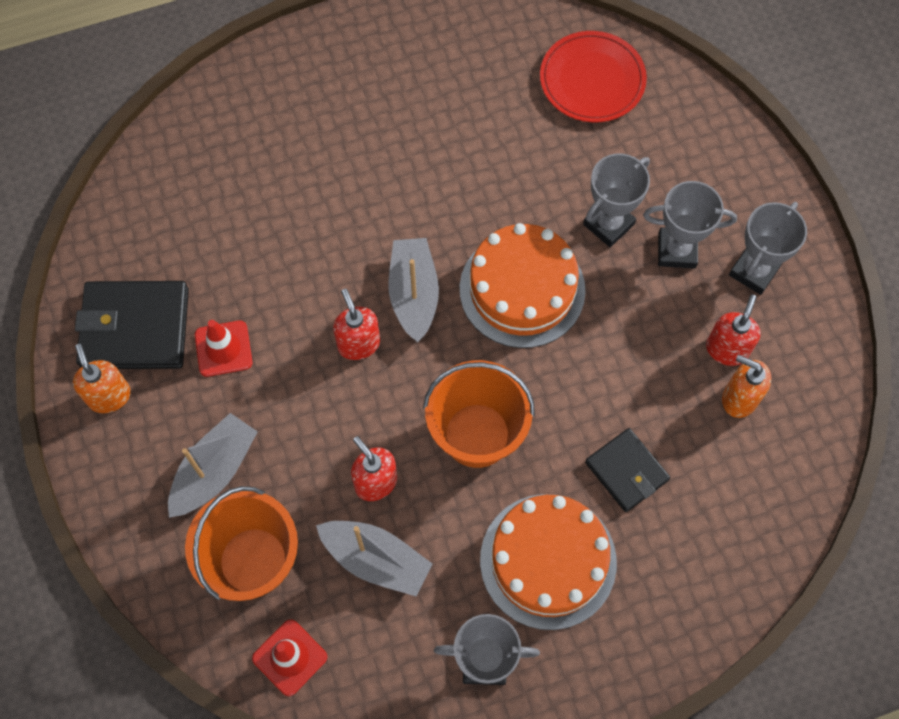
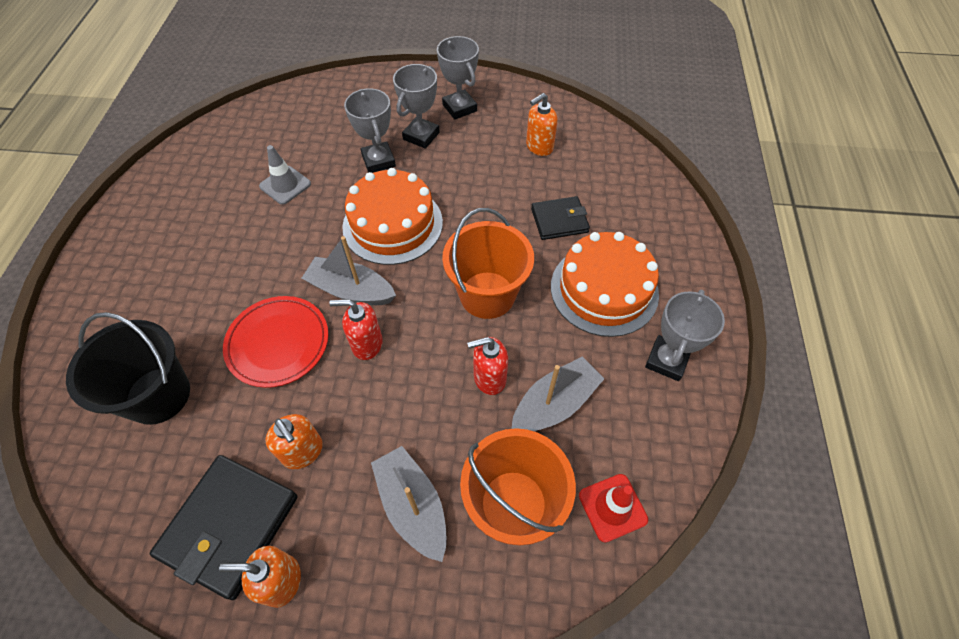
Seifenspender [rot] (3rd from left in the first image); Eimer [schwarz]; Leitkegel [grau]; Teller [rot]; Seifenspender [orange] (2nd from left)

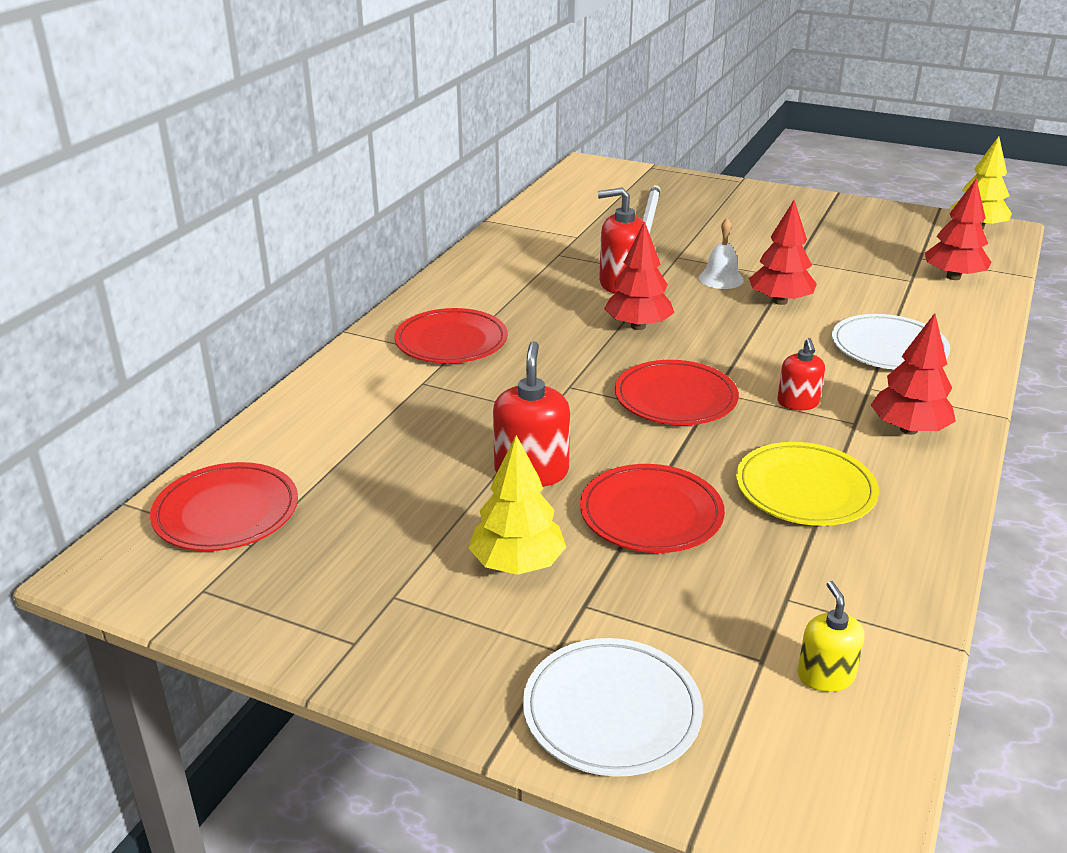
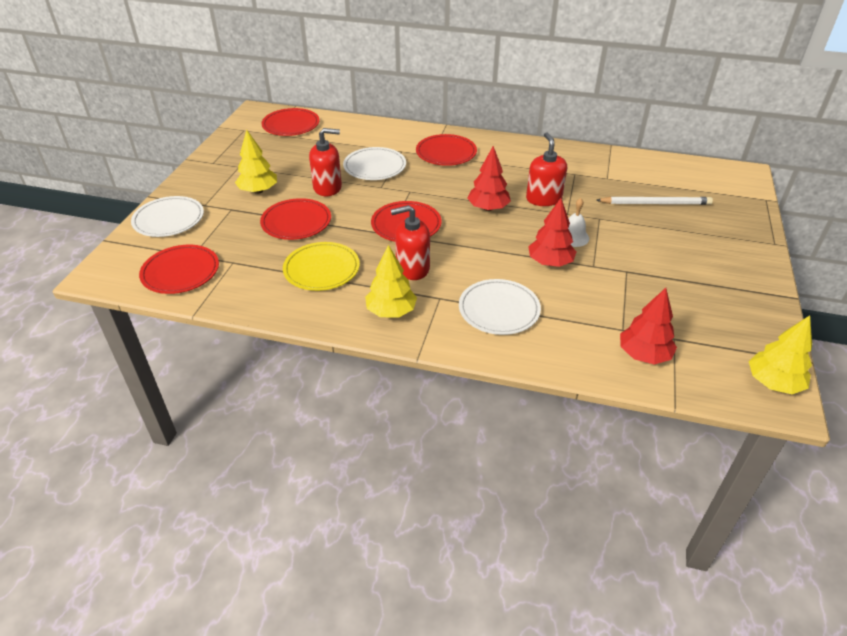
Teller [weiß] (2nd from left); Teller [rot] (1st from left); Baum [gelb] (2nd from left); Seifenspender [rot] (2nd from left)

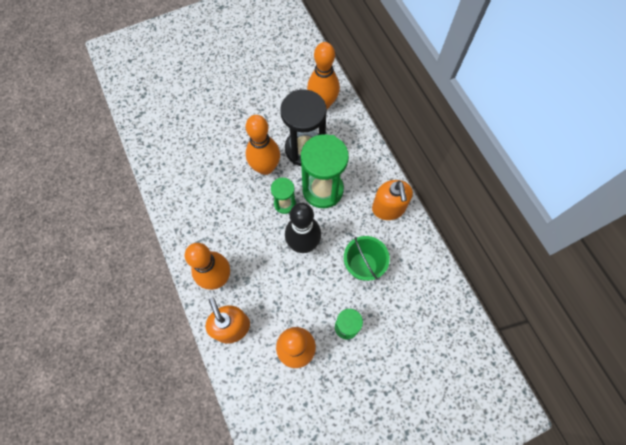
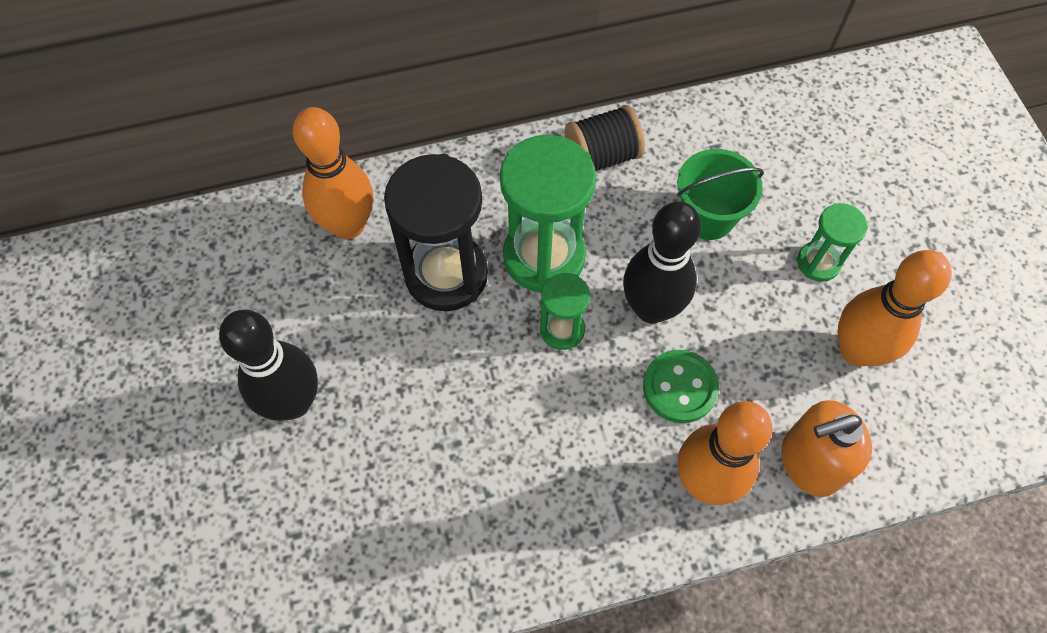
Bowlingkegel [orange] (2nd from left in the first image); Bowlingkegel [schwarz] (1st from left); Knopf [grün]; Garnrolle [schwarz]

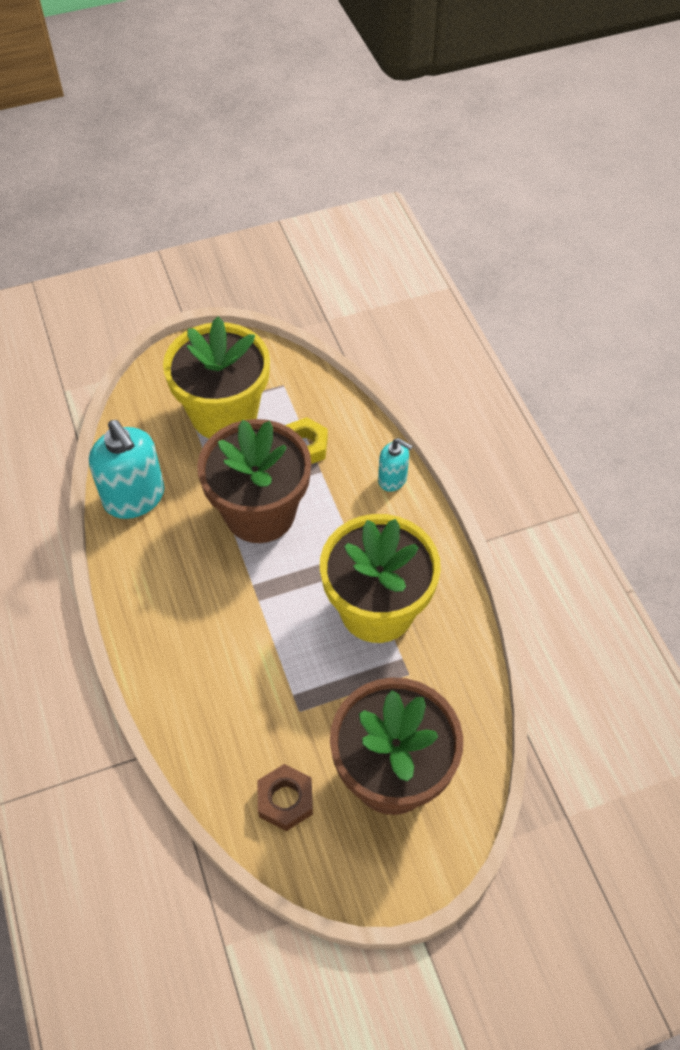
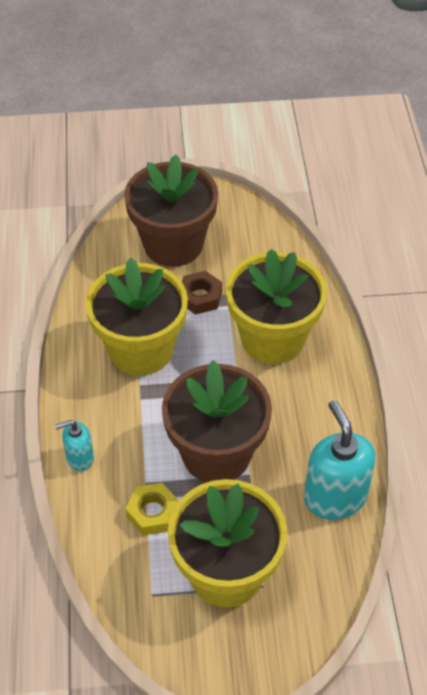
Blumentopf [gelb] (3rd from left); Sechskantmutter [braun]; Seifenspender [türkis] (1st from left)

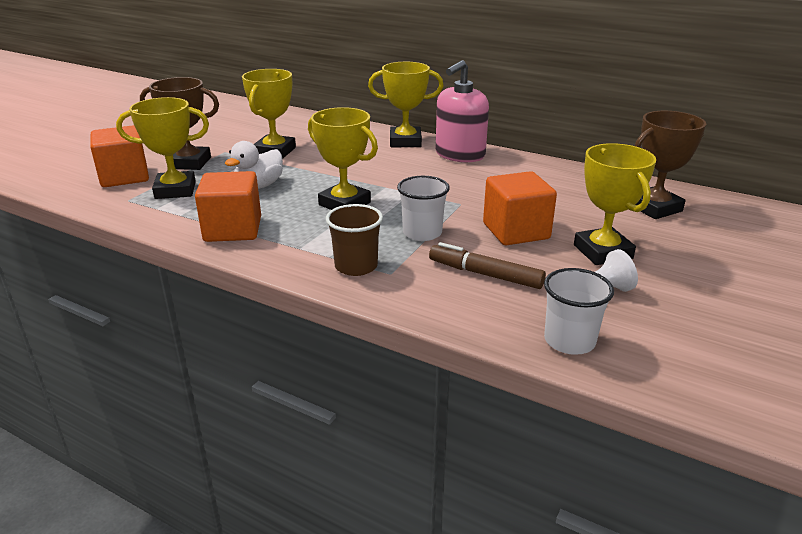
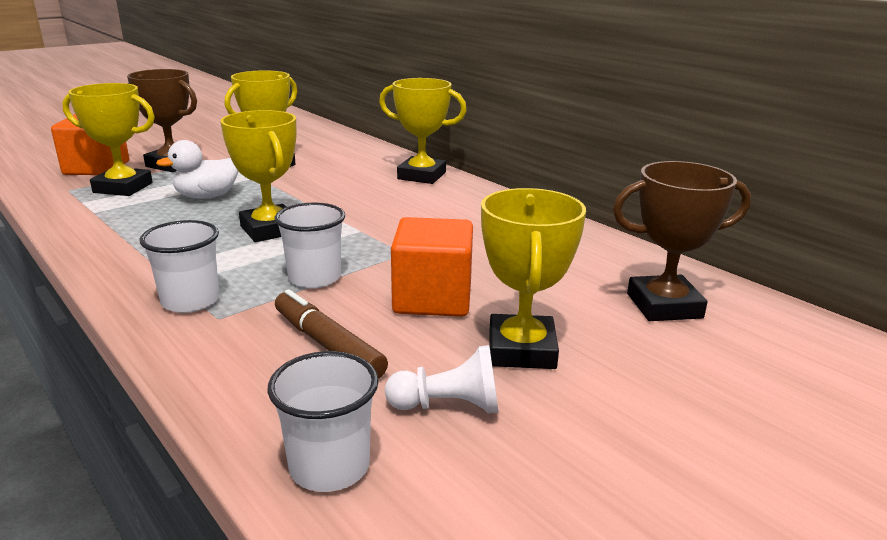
Kubus [orange] (2nd from left in the first image); Seifenspender [rosa]; Becher [weiß] (1st from left)

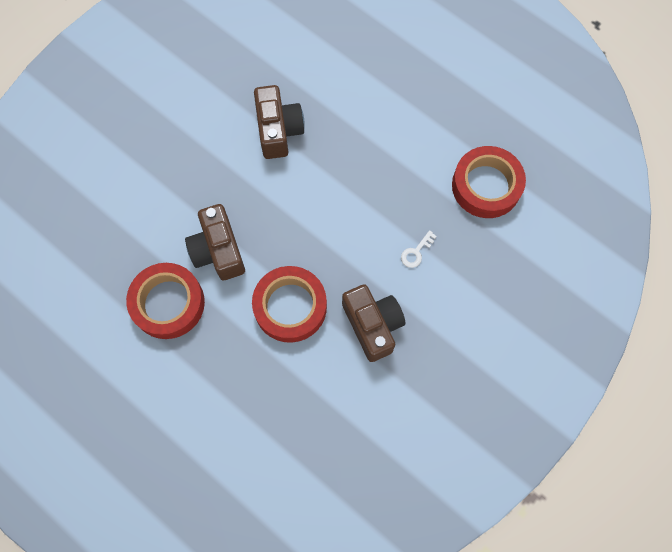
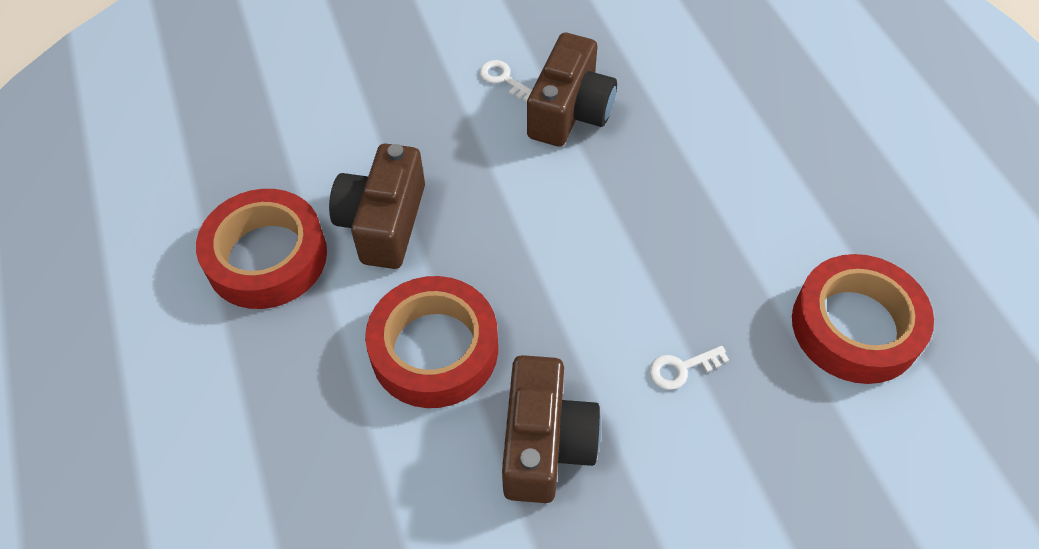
Schlüssel [weiß] (1st from left)

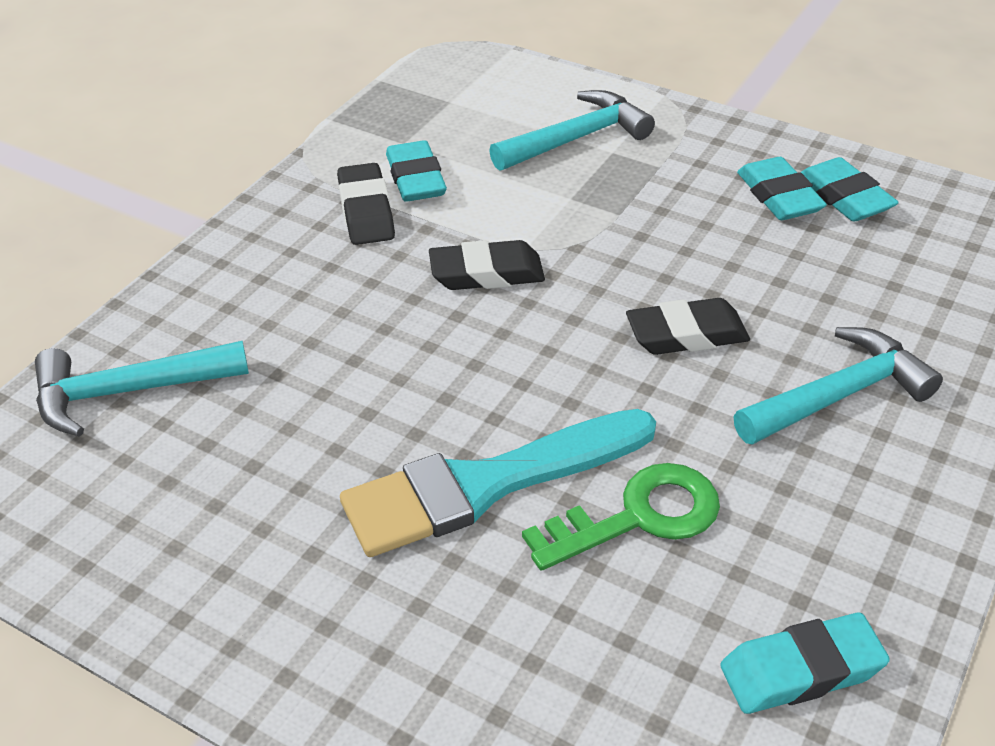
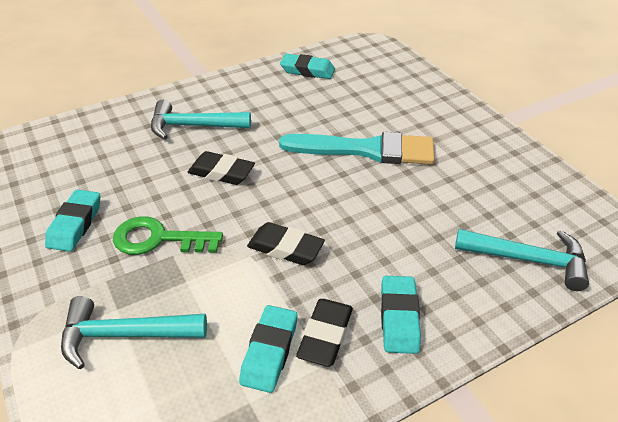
Schlüssel [grün]; Radiergummi [türkis] (4th from left)

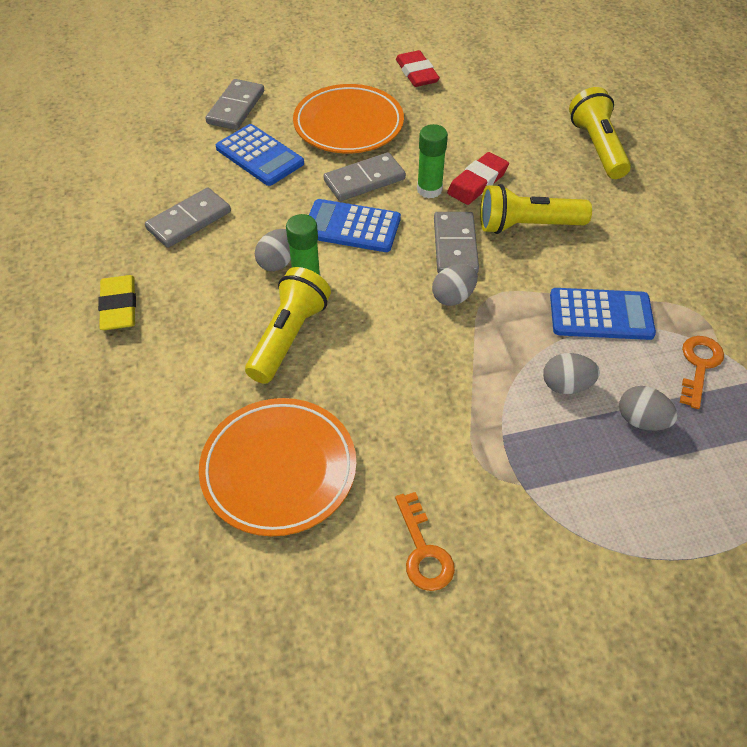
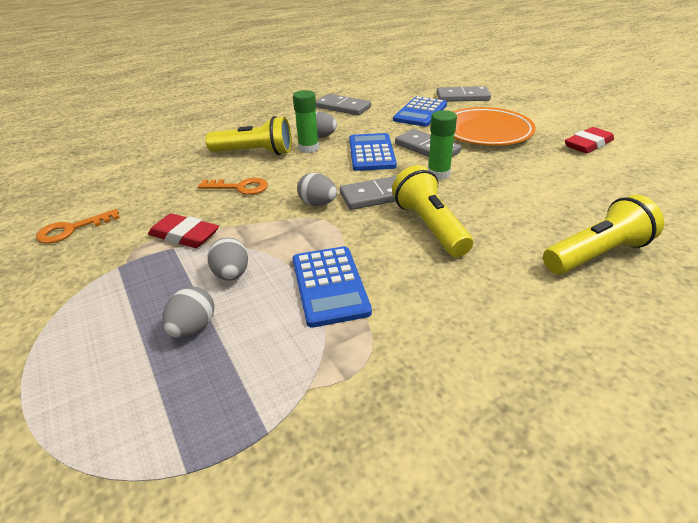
Radiergummi [gelb]; Teller [orange] (1st from left in the first image); Radiergummi [rot] (1st from left); Schlüssel [orange] (2nd from left)

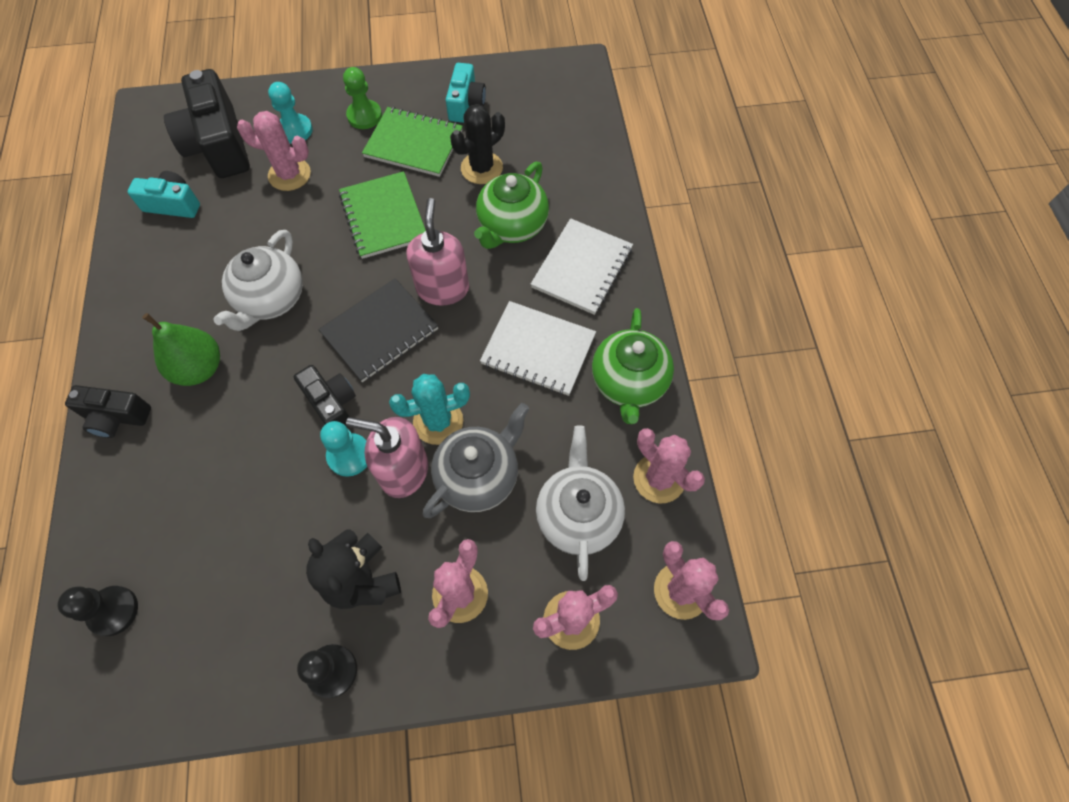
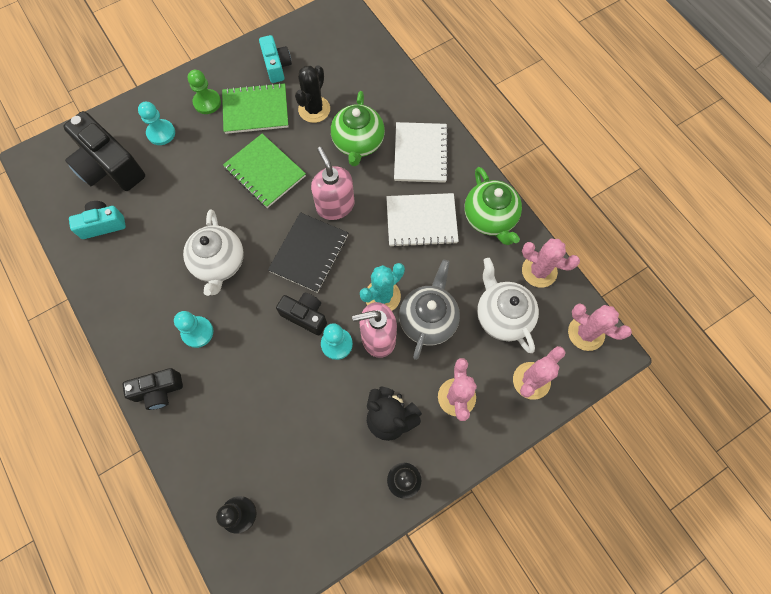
Kaktus [rosa] (1st from left in the first image); Bauer [türkis] (2nd from left)

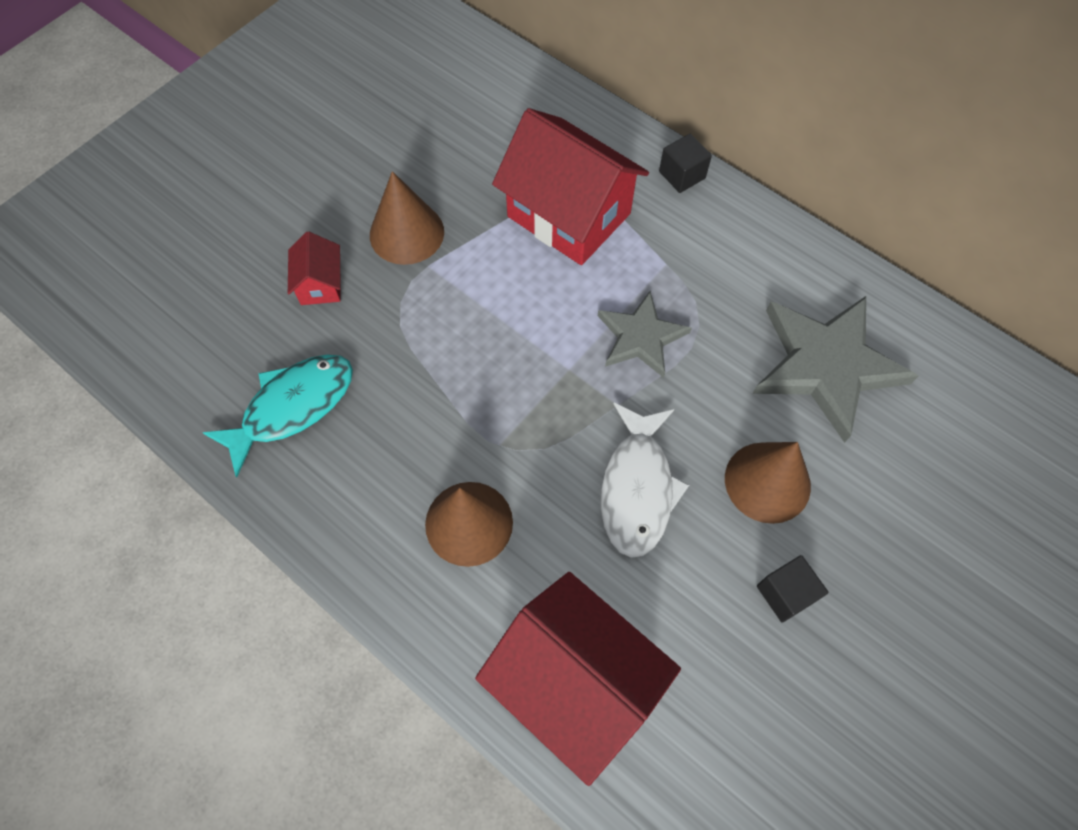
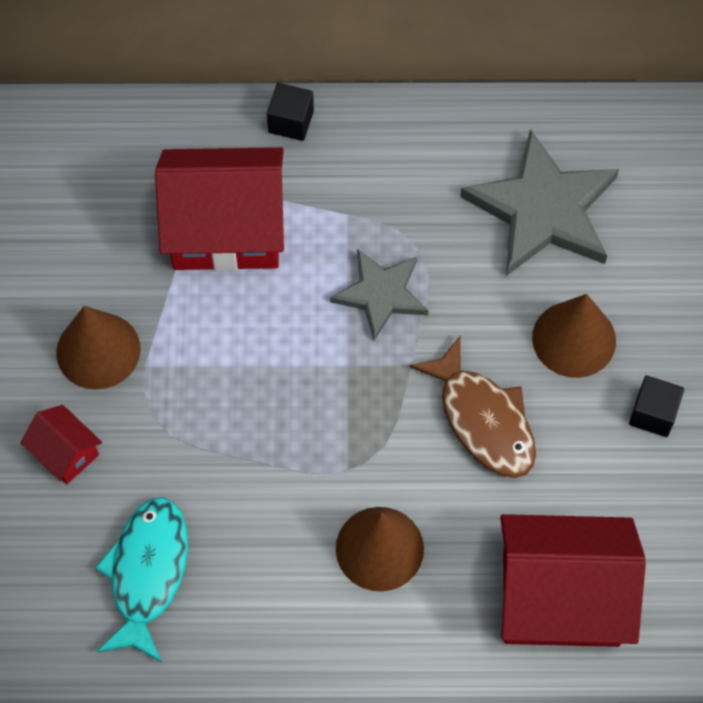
Fisch [braun]

